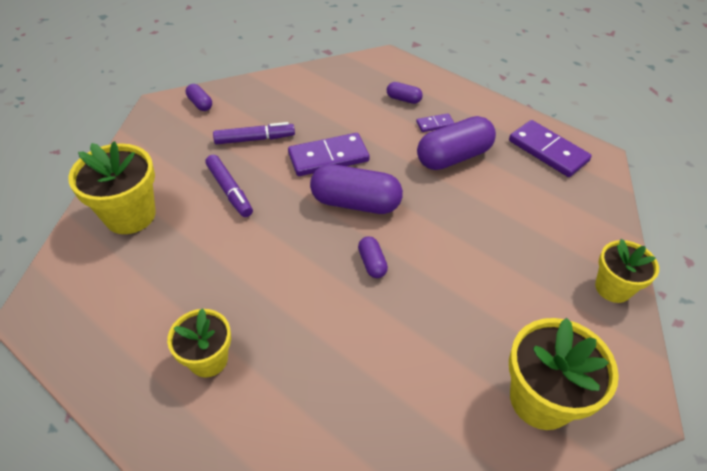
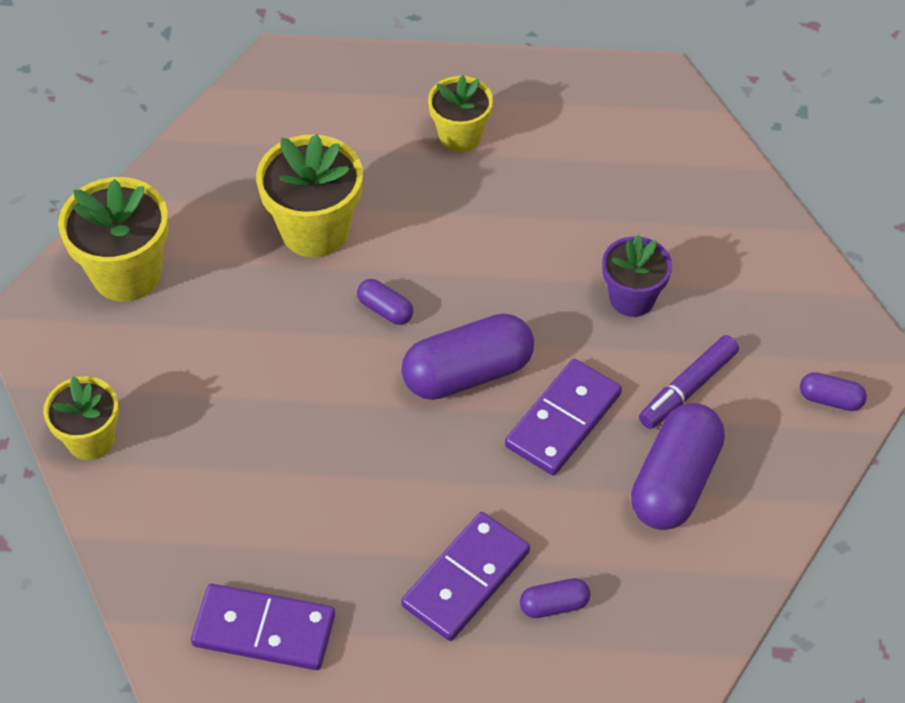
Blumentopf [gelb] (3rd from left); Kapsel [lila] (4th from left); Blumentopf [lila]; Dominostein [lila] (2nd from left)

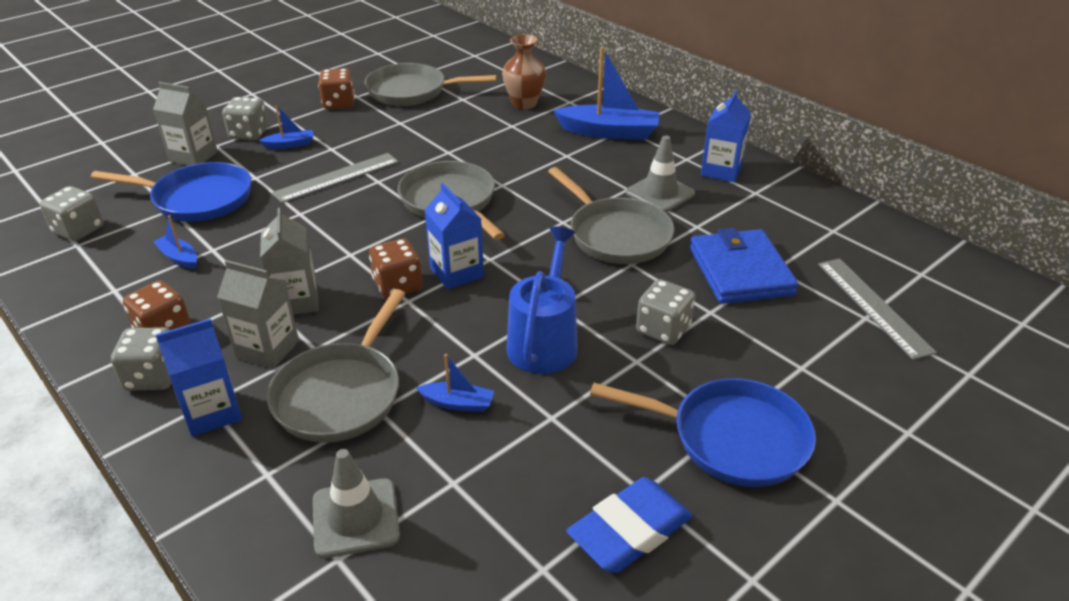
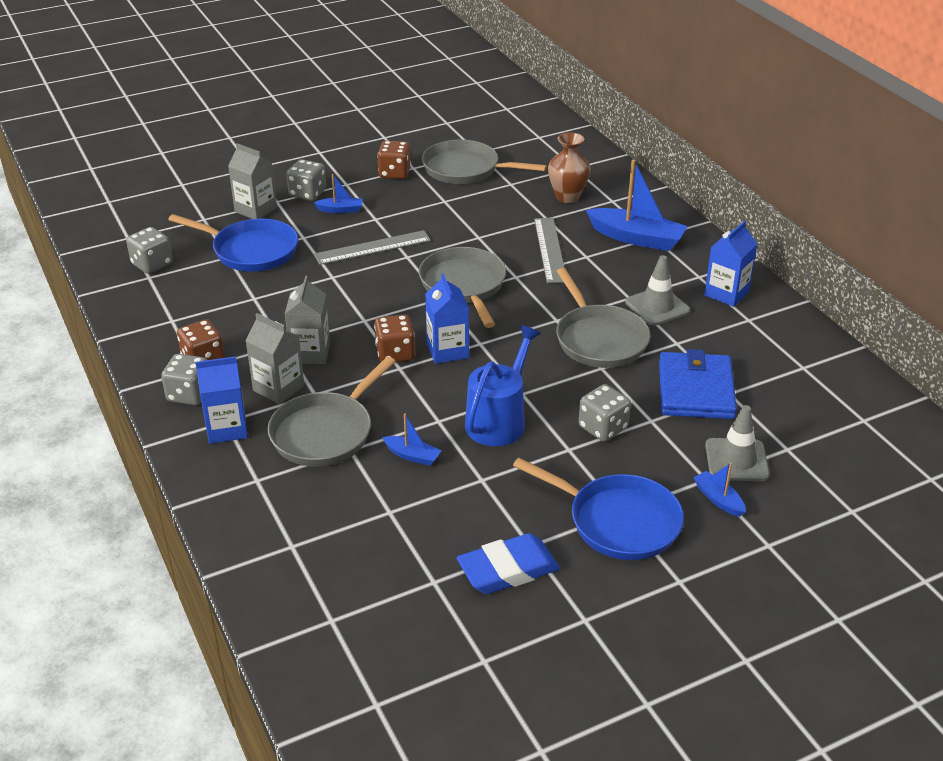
Boot [blau] (4th from left); Leitkegel [grau] (2nd from left); Lineal [grau] (2nd from left)

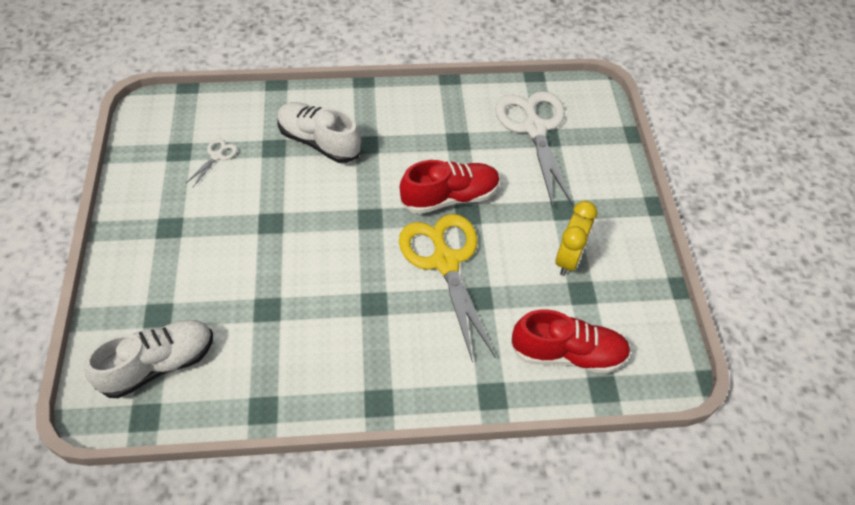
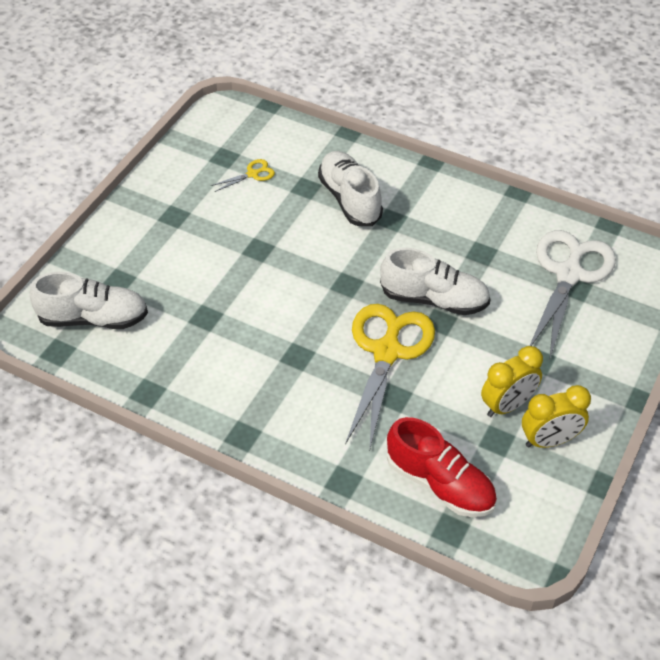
Wecker [gelb] (2nd from left); Schere [gelb] (1st from left); Schuh [weiß] (3rd from left)

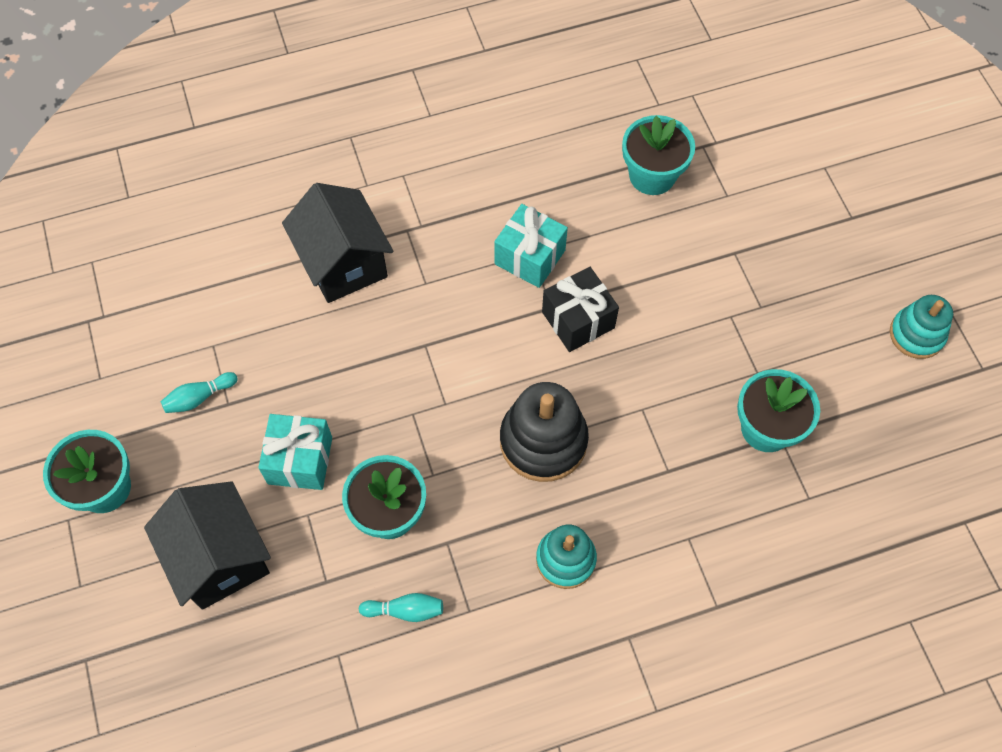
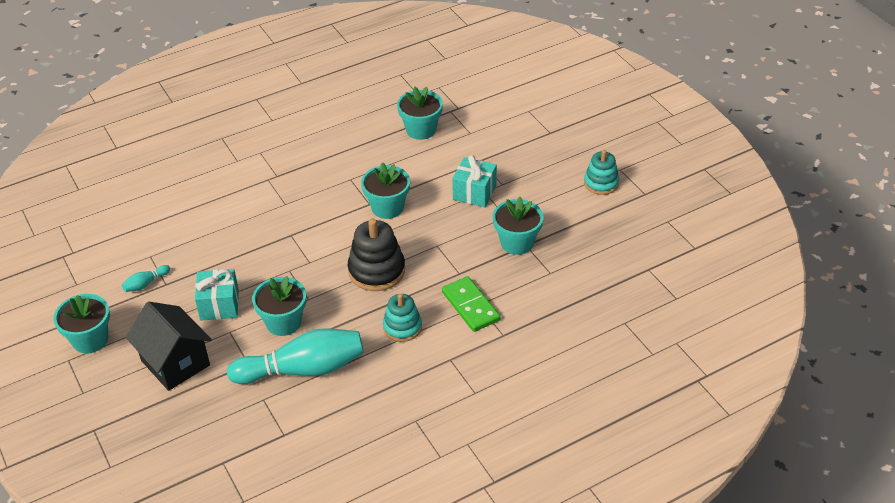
Haus [schwarz] (2nd from left in the first image); Dominostein [grün]; Geschenk [türkis] (2nd from left); Blumentopf [türkis] (3rd from left); Bowlingkegel [türkis] (2nd from left)

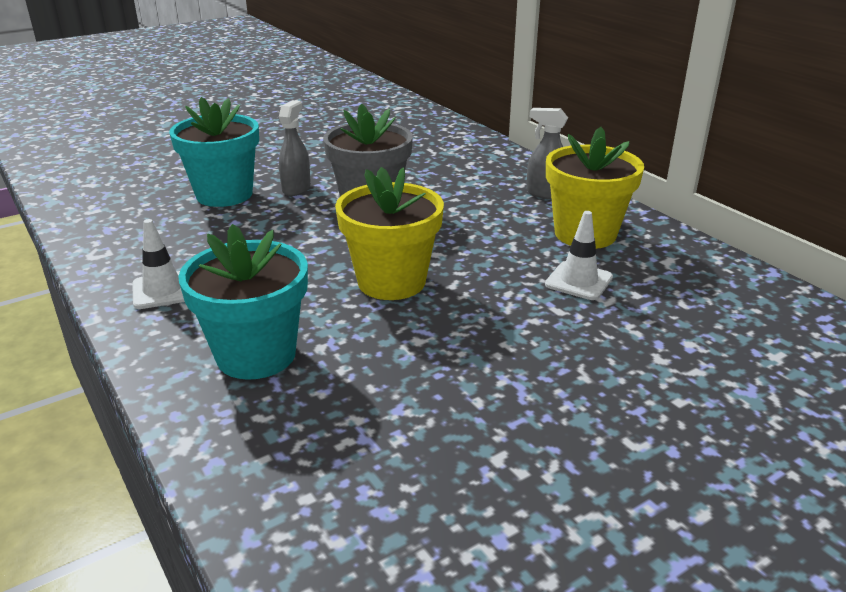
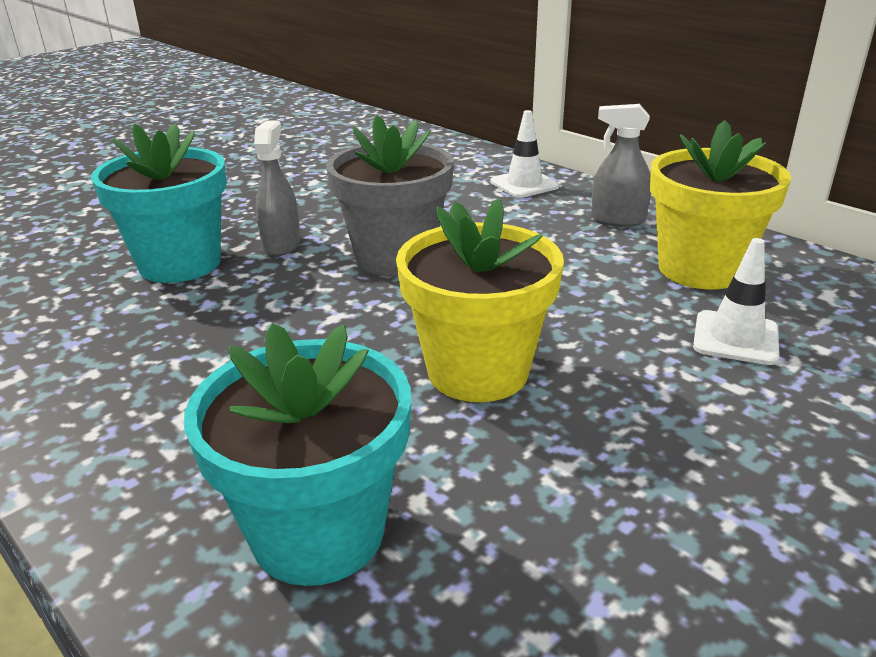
Leitkegel [weiß] (1st from left)

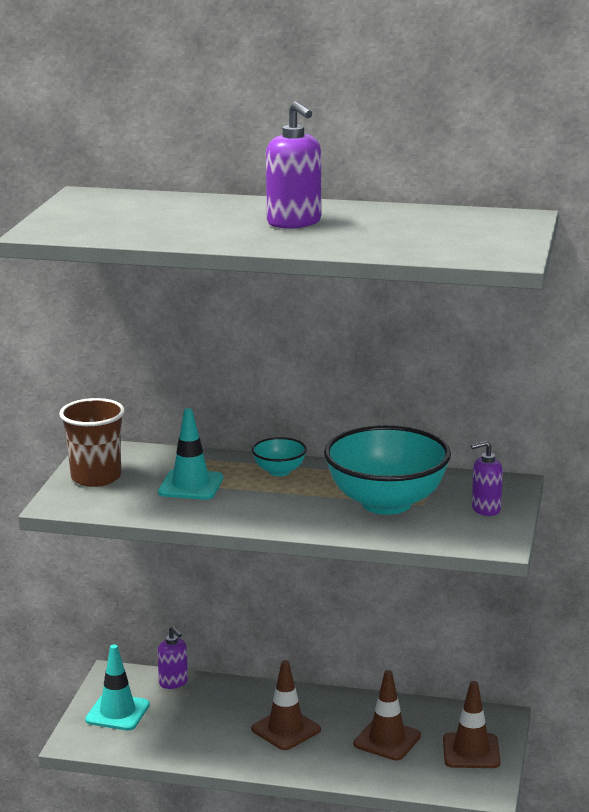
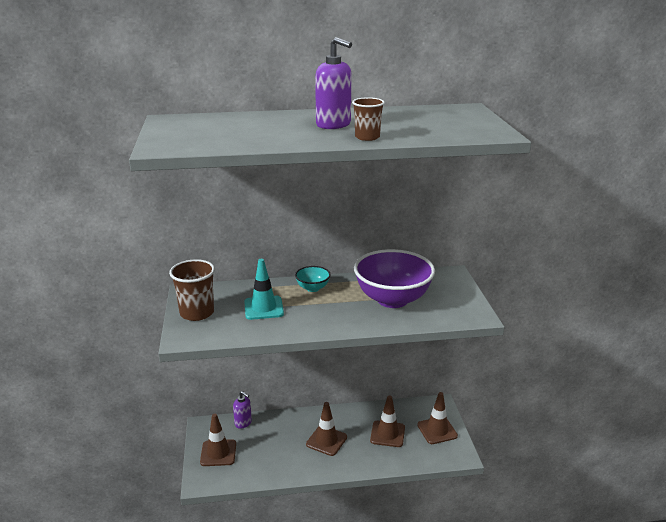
Seifenspender [lila] (3rd from left in the first image); Becher [braun] (2nd from left); Leitkegel [braun] (1st from left); Schüssel [lila]

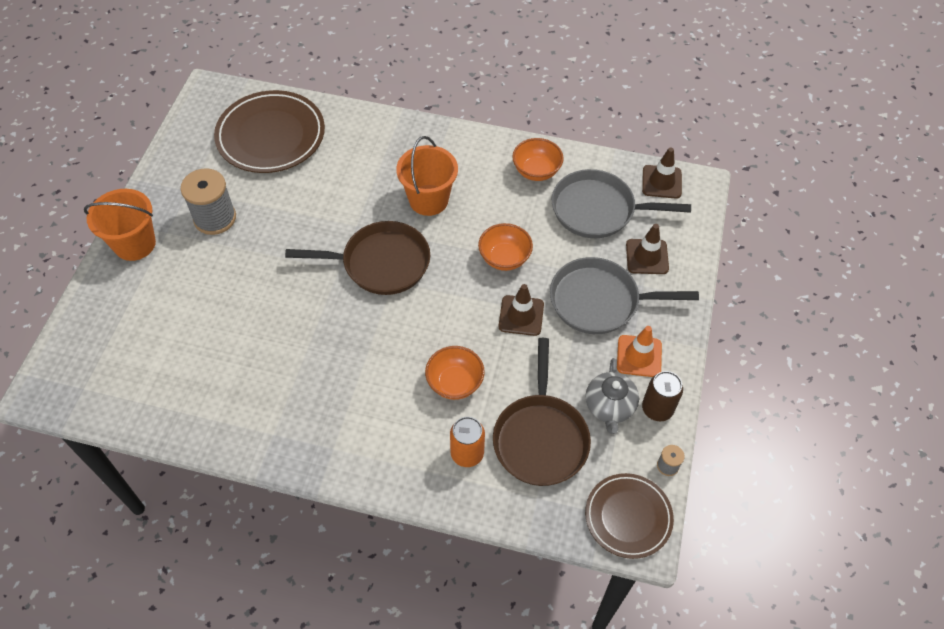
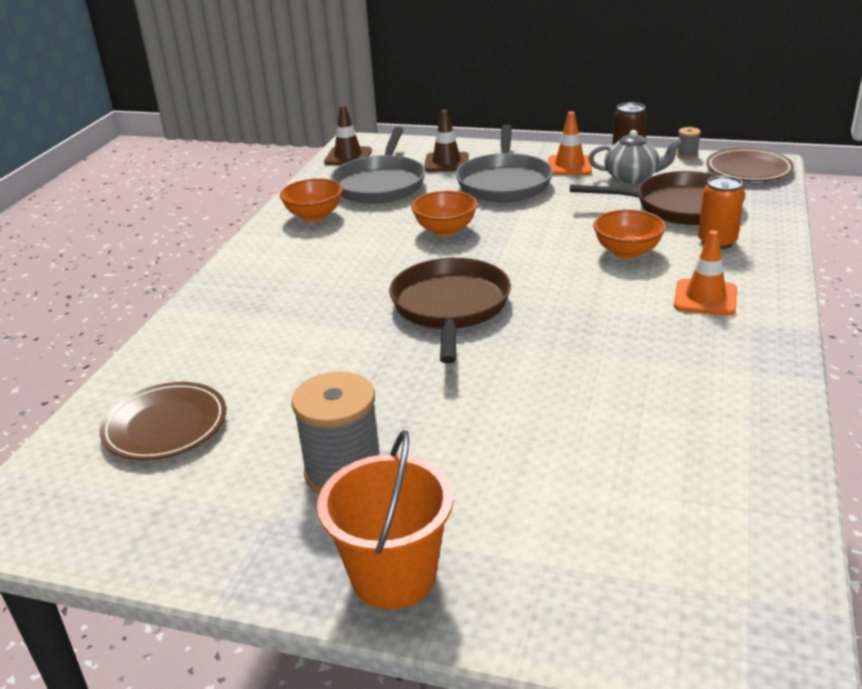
Eimer [orange] (2nd from left in the first image); Leitkegel [braun] (1st from left in the first image); Leitkegel [orange] (2nd from left); Teller [braun] (1st from left)

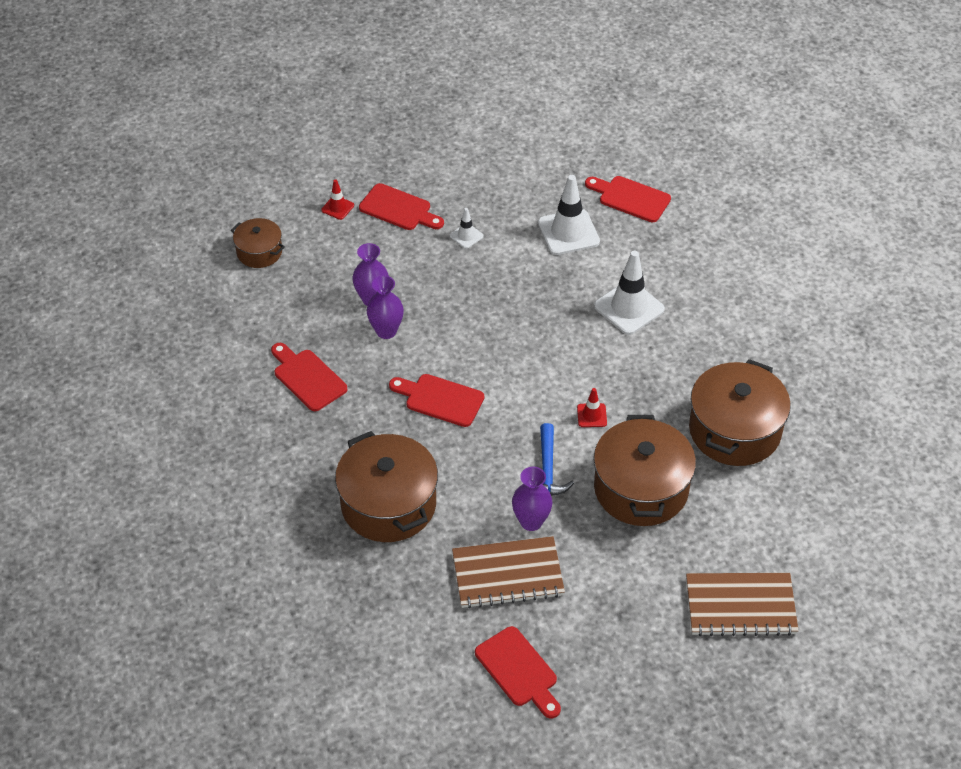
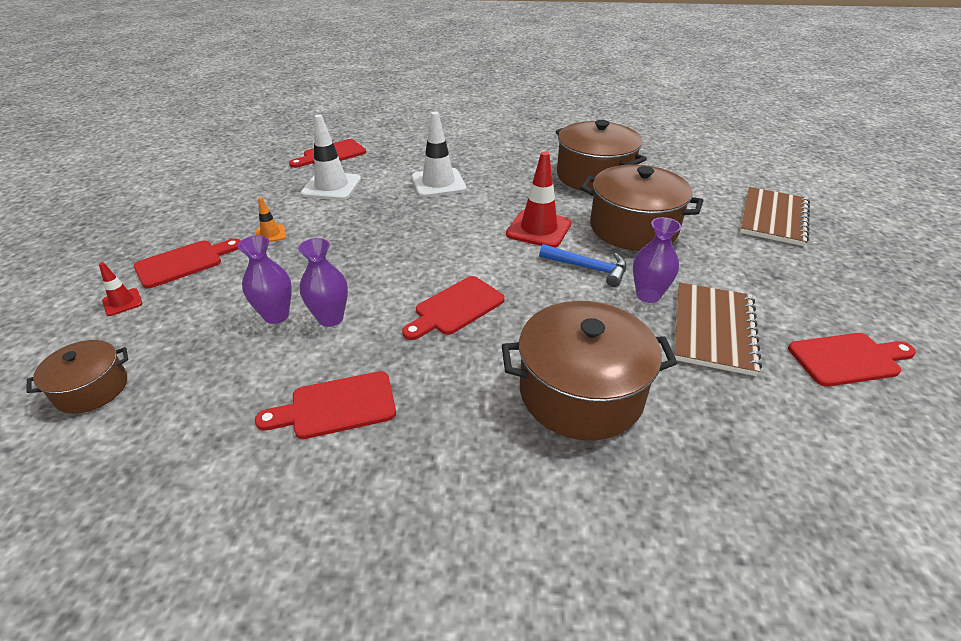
Leitkegel [orange]; Leitkegel [rot] (2nd from left)

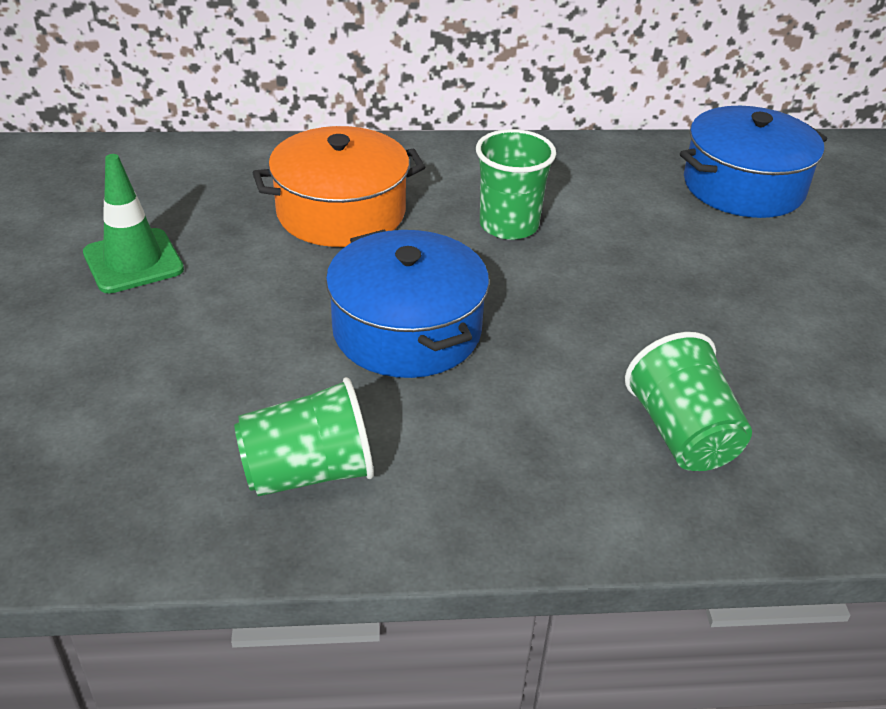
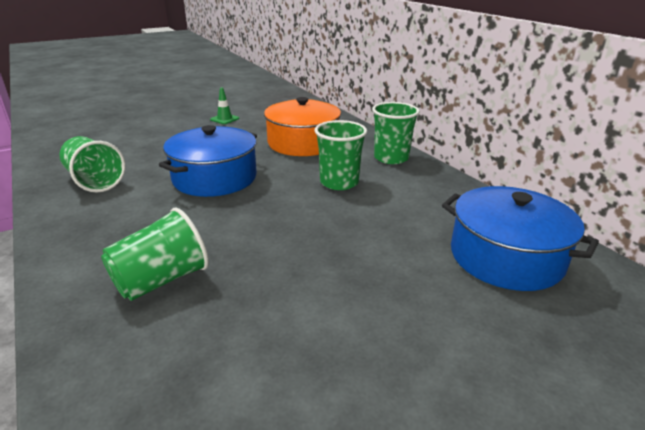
Becher [grün] (4th from left); Leitkegel [grün]

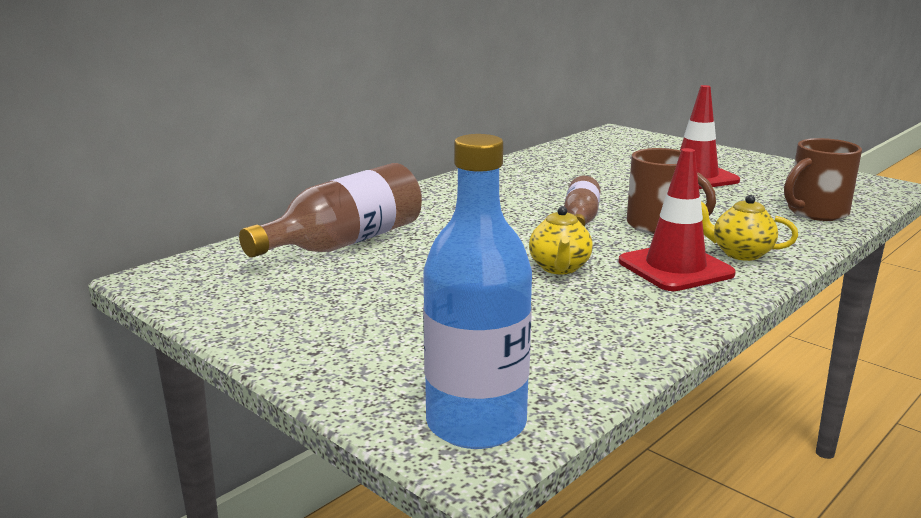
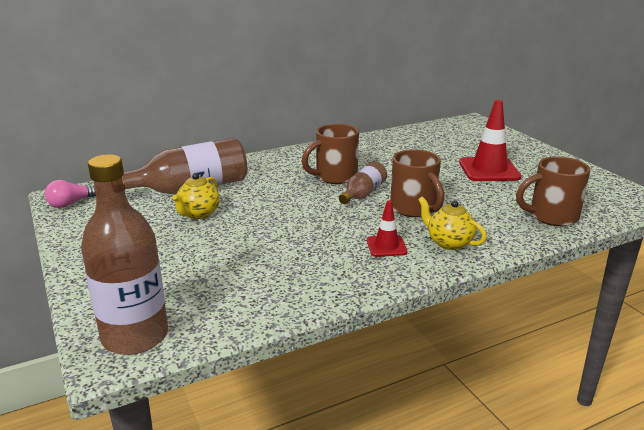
Glühbirne [rosa]; Tasse [braun] (1st from left); Teekanne [gelb] (1st from left); Flasche [braun] (1st from left); Leitkegel [rot] (1st from left)

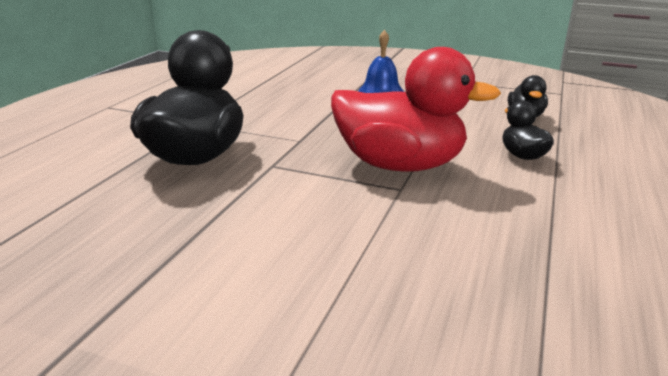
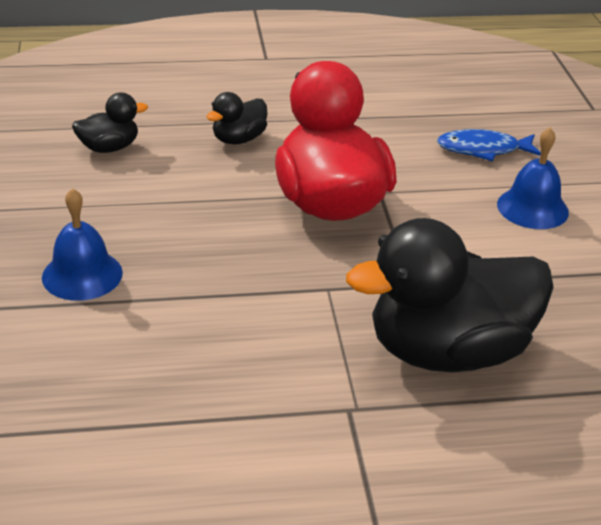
Fisch [blau]; Glocke [blau] (2nd from left)

